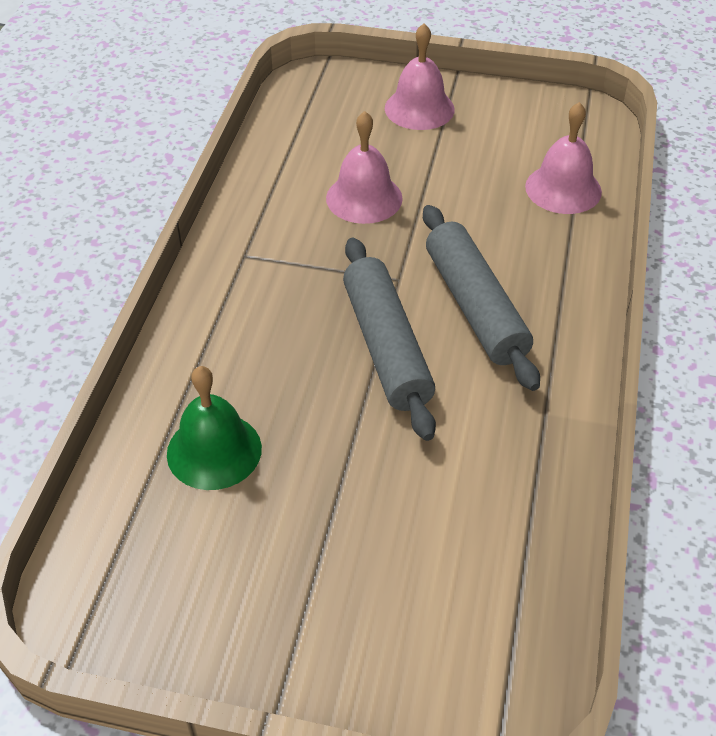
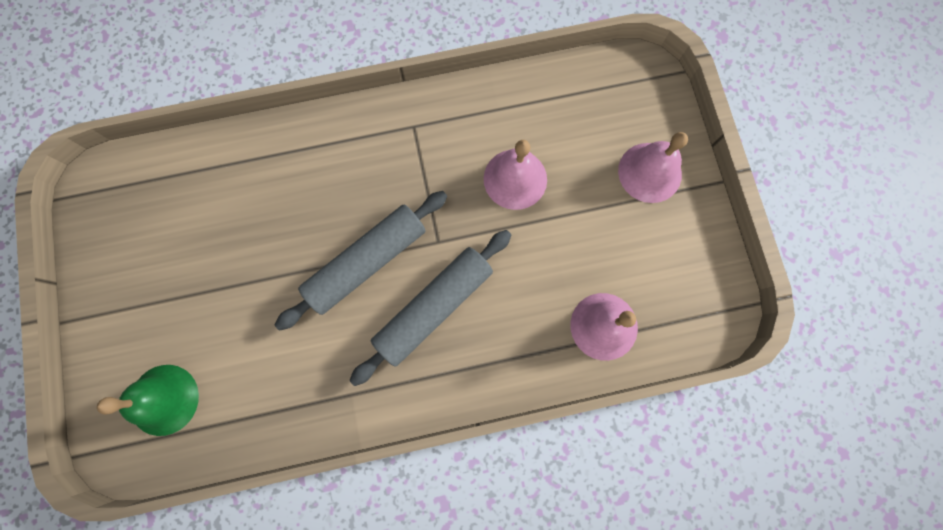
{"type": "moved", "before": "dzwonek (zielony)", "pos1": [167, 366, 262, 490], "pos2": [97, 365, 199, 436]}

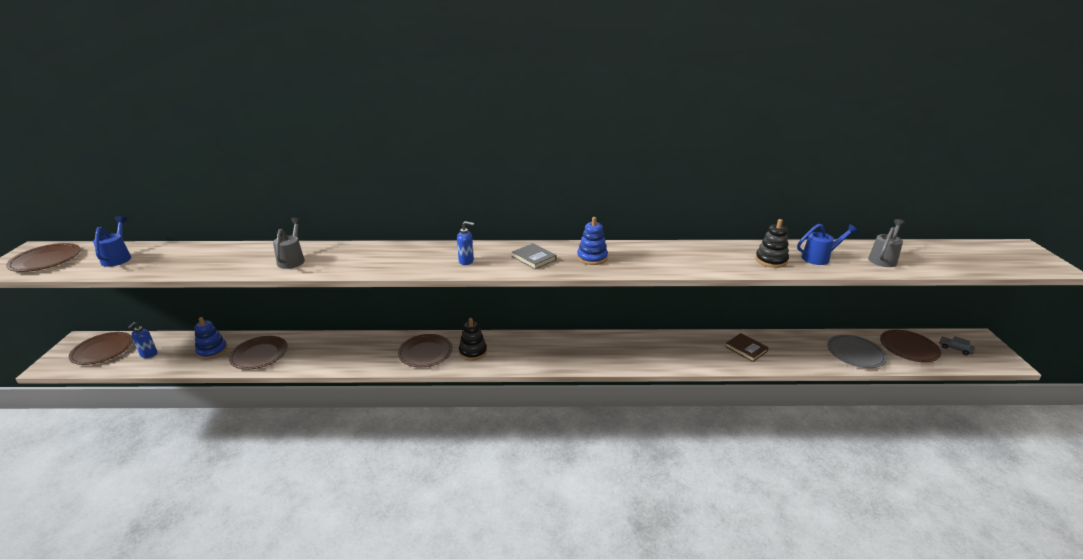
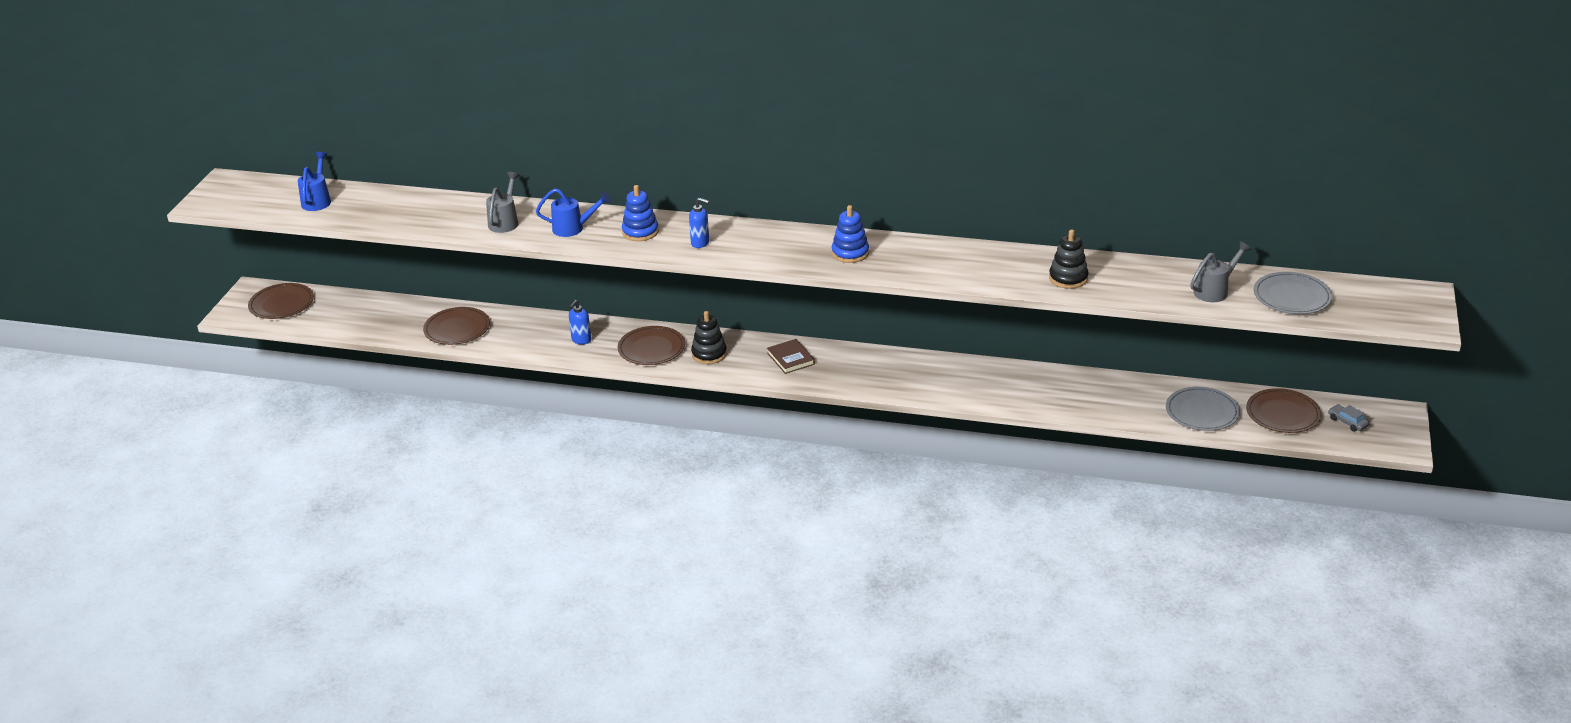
{"type": "removed", "before": "talerz (brązowy)", "pos1": [6, 243, 81, 272]}
{"type": "moved", "before": "dozownik mydła (niebieski)", "pos1": [127, 322, 157, 358], "pos2": [569, 300, 591, 345]}
{"type": "moved", "before": "zabawka nakładanka (niebieski)", "pos1": [194, 317, 228, 360], "pos2": [622, 185, 659, 241]}
{"type": "removed", "before": "książka (szary)", "pos1": [512, 243, 557, 269]}
{"type": "moved", "before": "książka (brązowy)", "pos1": [725, 333, 769, 362], "pos2": [767, 339, 815, 374]}
{"type": "moved", "before": "konewka (niebieski)", "pos1": [797, 224, 858, 265], "pos2": [536, 188, 611, 237]}
{"type": "added", "after": "talerz (szary)", "pos2": [1253, 272, 1333, 314]}

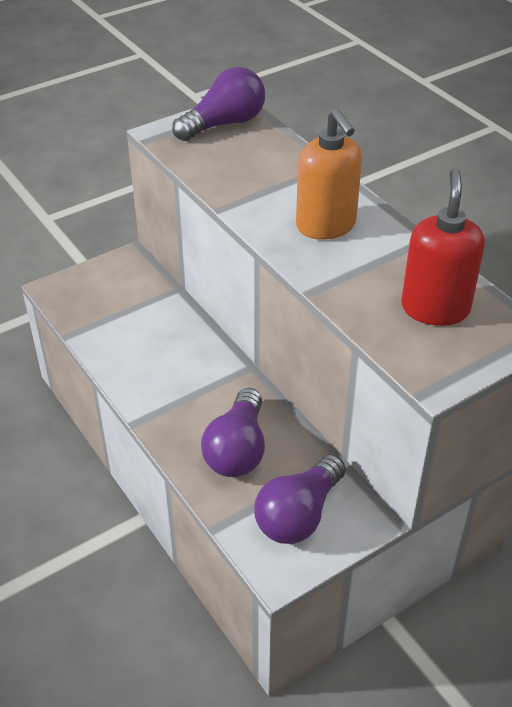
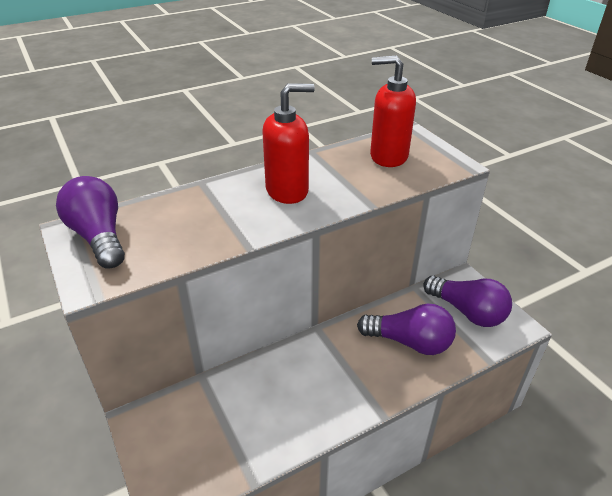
{"type": "recoloured", "before": "dozownik mydła (pomarańczowy)", "after": "dozownik mydła (czerwony)", "pos1": [296, 109, 362, 240], "pos2": [263, 83, 315, 204]}

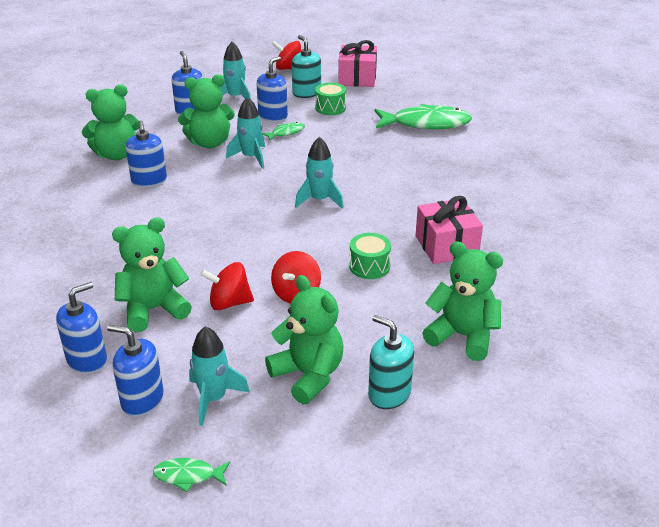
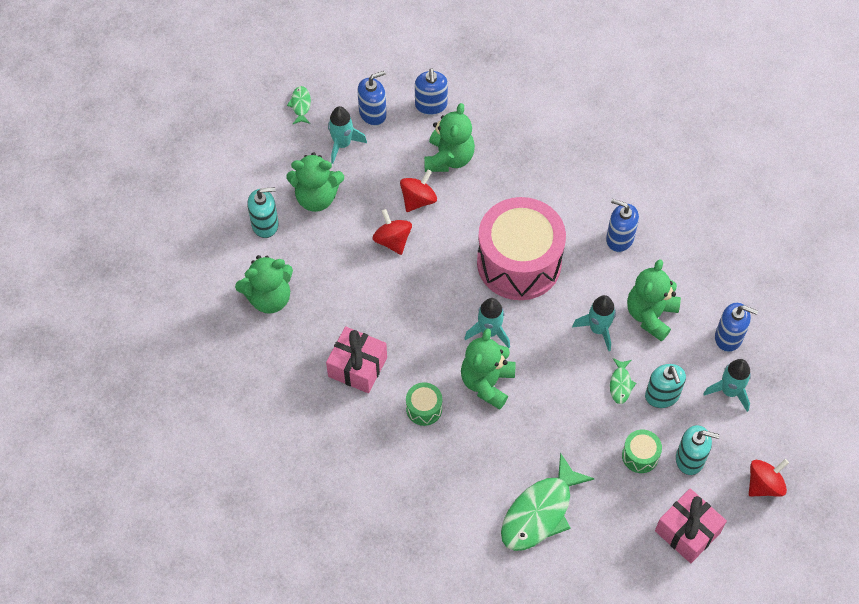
{"type": "moved", "before": "miś (zielony)", "pos1": [82, 84, 139, 160], "pos2": [461, 328, 515, 410]}
{"type": "turned", "before": "ryba (zielony)", "pos1": [153, 458, 230, 492], "pos2": [287, 86, 311, 124], "turn": -45}
{"type": "recoloured", "before": "dozownik mydła (niebieski)", "after": "dozownik mydła (turkusowy)", "pos1": [257, 56, 288, 122], "pos2": [645, 364, 686, 408]}
{"type": "moved", "before": "bęben (zielony)", "pos1": [349, 233, 391, 279], "pos2": [406, 382, 442, 426]}
{"type": "added", "after": "bęben (różowy)", "pos2": [477, 197, 566, 300]}

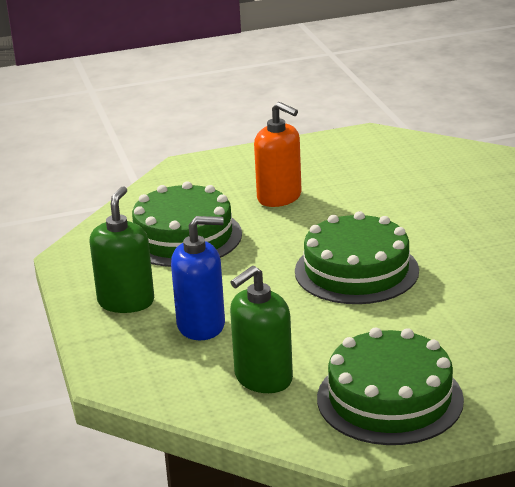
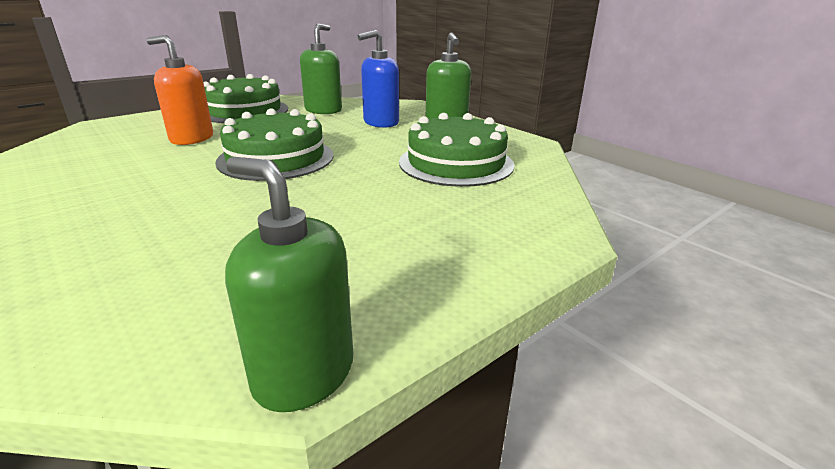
{"type": "moved", "before": "dozownik mydła (pomarańczowy)", "pos1": [254, 102, 302, 207], "pos2": [146, 35, 213, 145]}
{"type": "added", "after": "dozownik mydła (zielony)", "pos2": [225, 157, 353, 412]}

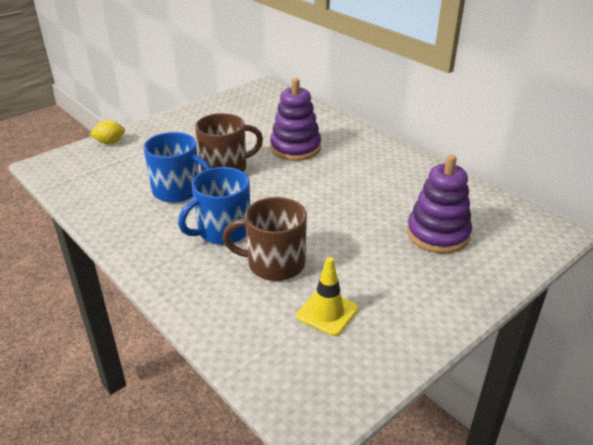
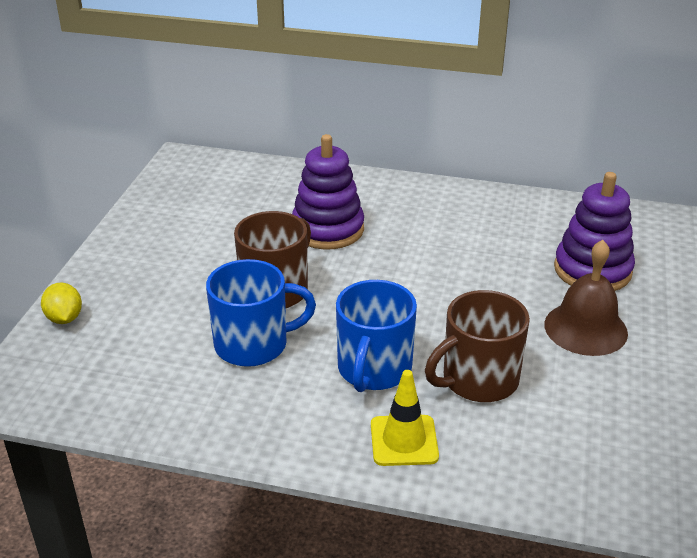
{"type": "turned", "before": "cytryna (żółty)", "pos1": [90, 120, 125, 144], "pos2": [41, 282, 82, 324], "turn": -60}
{"type": "moved", "before": "pachołek (żółty)", "pos1": [296, 257, 358, 336], "pos2": [371, 370, 439, 466]}
{"type": "added", "after": "dzwonek (brązowy)", "pos2": [544, 240, 628, 356]}

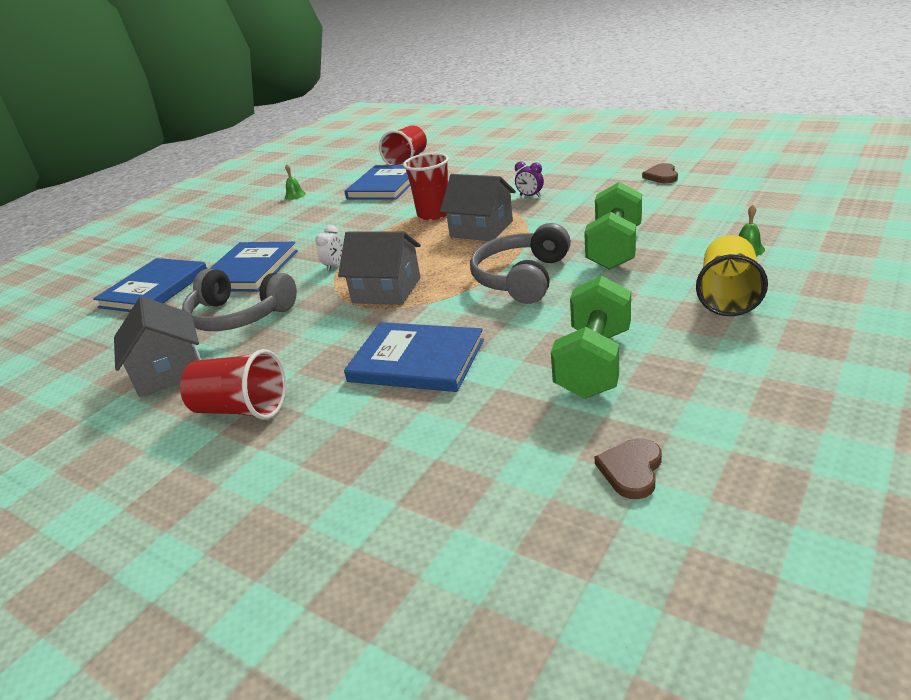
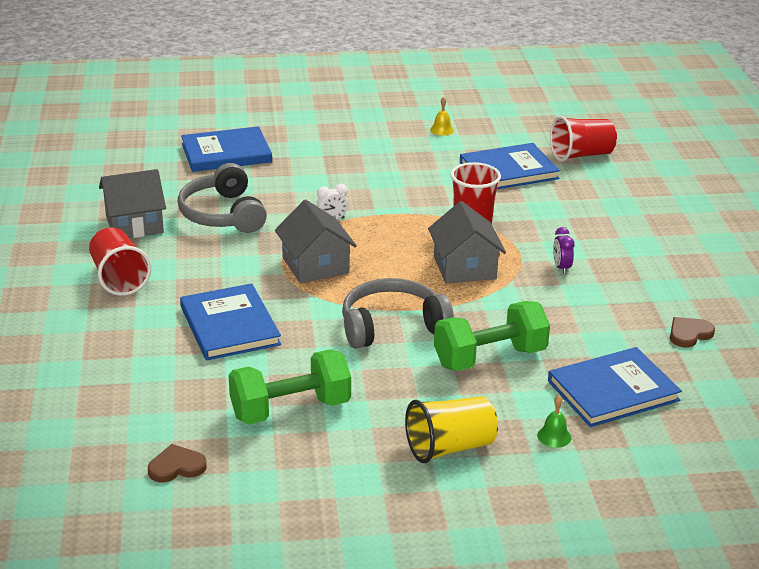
{"type": "turned", "before": "domek (szary)", "pos1": [114, 296, 201, 397], "pos2": [99, 169, 166, 238], "turn": 45}
{"type": "moved", "before": "książka (niebieski)", "pos1": [209, 242, 298, 292], "pos2": [548, 347, 682, 427]}
{"type": "recoloured", "before": "dzwonek (zielony)", "after": "dzwonek (żółty)", "pos1": [285, 164, 306, 200], "pos2": [430, 97, 454, 135]}

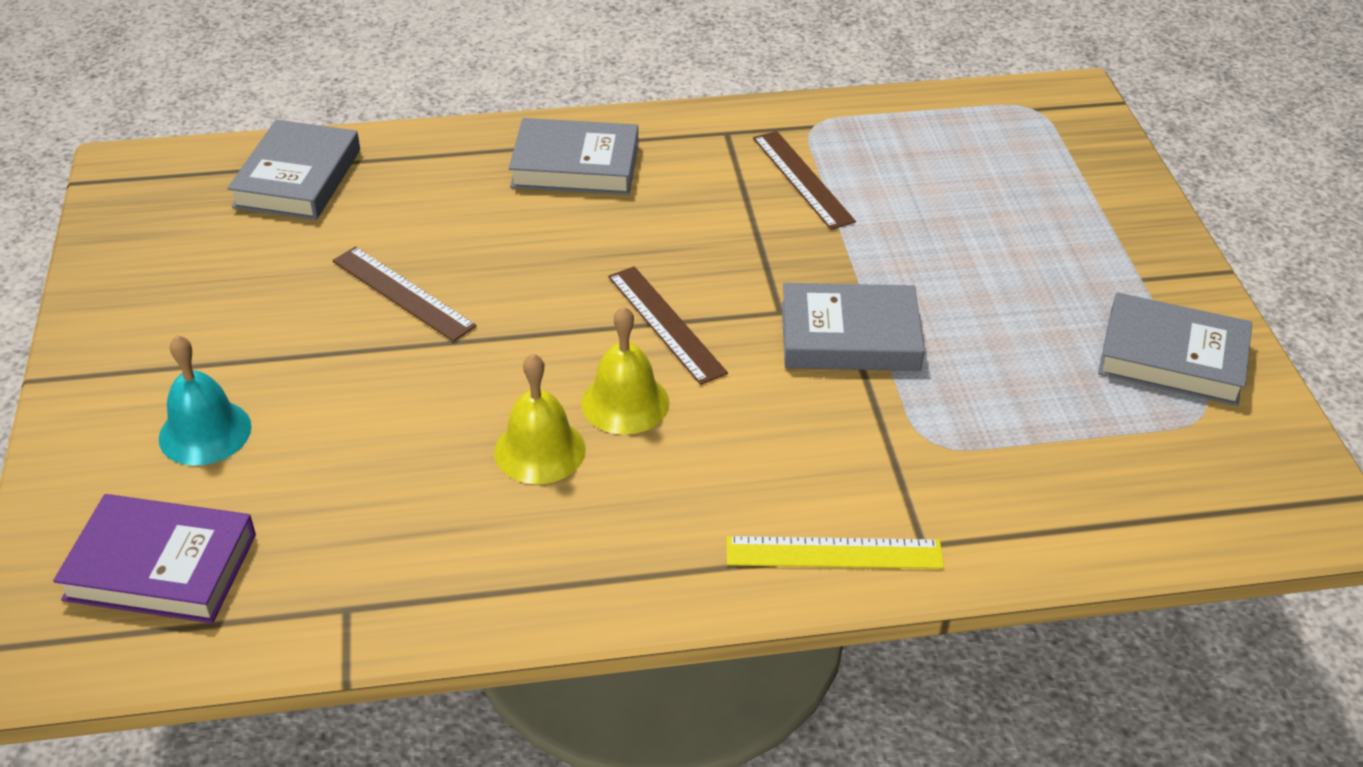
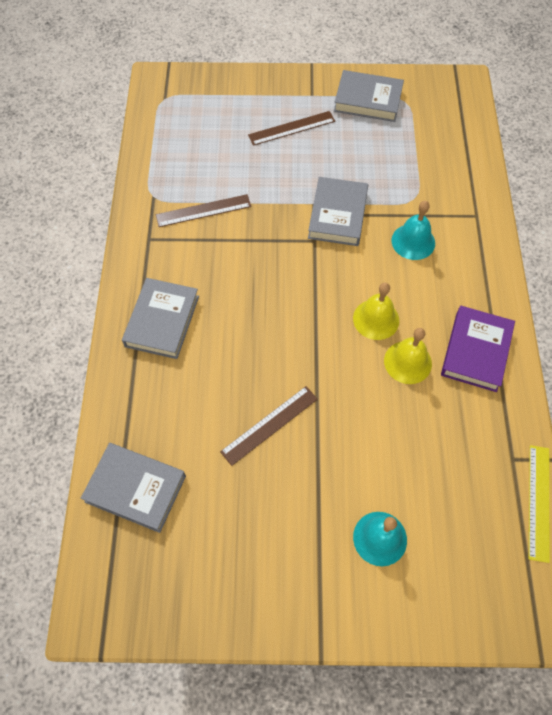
{"type": "moved", "before": "książka (fioletowy)", "pos1": [53, 494, 256, 623], "pos2": [441, 306, 515, 392]}
{"type": "moved", "before": "linijka (brązowy)", "pos1": [608, 266, 728, 385], "pos2": [248, 111, 335, 146]}
{"type": "moved", "before": "linijka (żółty)", "pos1": [726, 536, 944, 569], "pos2": [529, 445, 550, 563]}
{"type": "turned", "before": "książka (szary)", "pos1": [1098, 292, 1252, 406], "pos2": [334, 70, 404, 122], "turn": 75}
{"type": "added", "after": "dzwonek (turkusowy)", "pos2": [392, 201, 435, 260]}

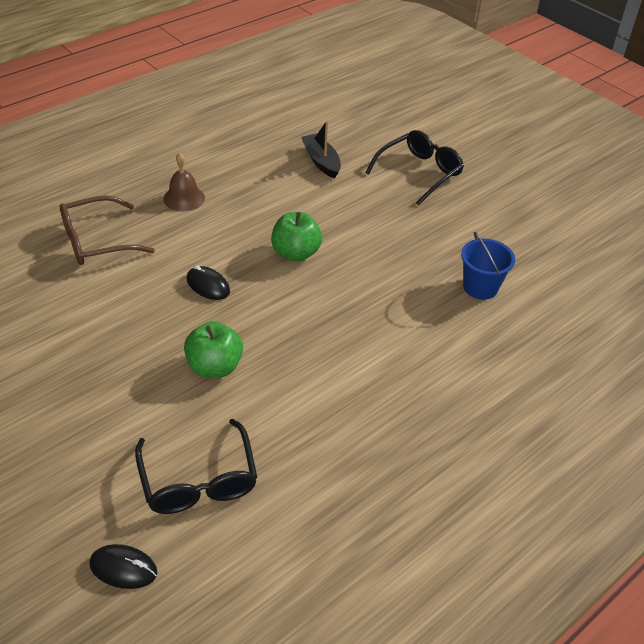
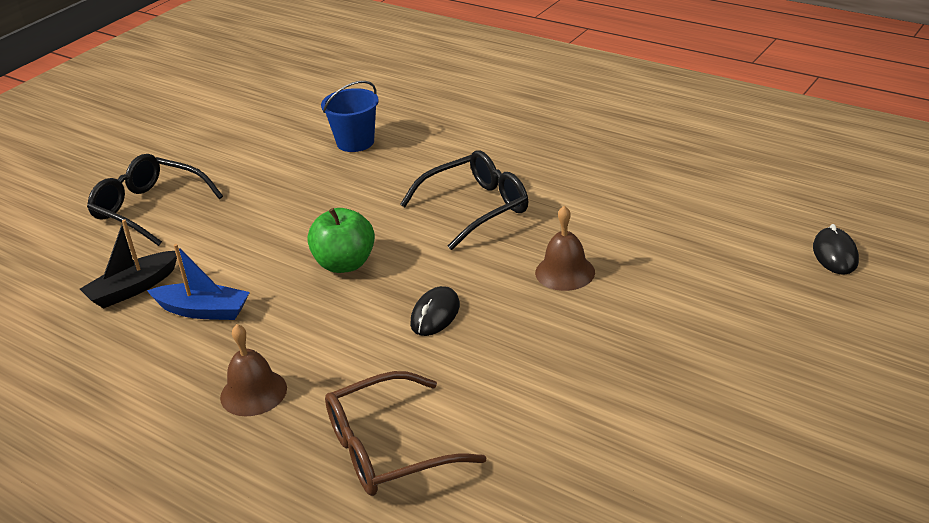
{"type": "turned", "before": "okulary (brązowy)", "pos1": [60, 195, 155, 265], "pos2": [325, 371, 487, 496], "turn": 105}
{"type": "moved", "before": "okulary (czarny)", "pos1": [135, 419, 257, 514], "pos2": [400, 150, 528, 250]}
{"type": "replaced", "before": "jabłko (zielony)", "after": "dzwonek (brązowy)", "pos1": [184, 321, 243, 378], "pos2": [535, 206, 595, 291]}
{"type": "added", "after": "łódka (niebieski)", "pos2": [147, 244, 250, 320]}

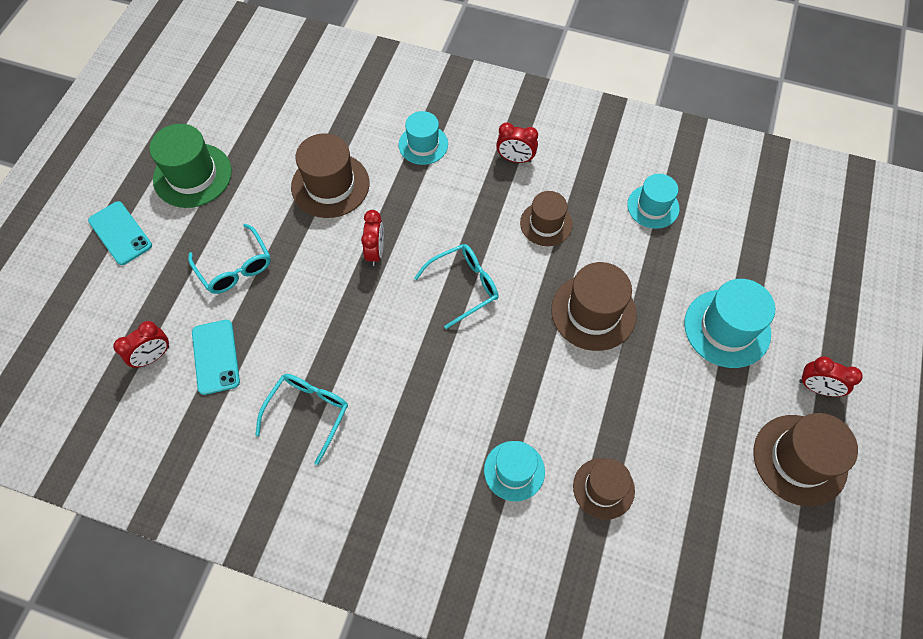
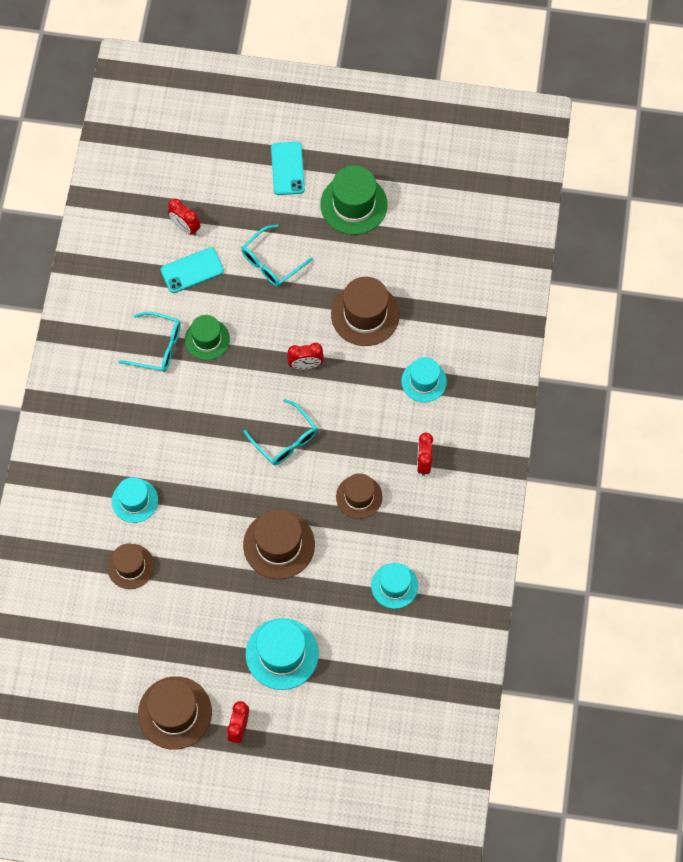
{"type": "turned", "before": "telefon (turkusowy)", "pos1": [88, 201, 152, 265], "pos2": [271, 142, 305, 195], "turn": -45}
{"type": "added", "after": "kapelusz (zielony)", "pos2": [185, 315, 230, 360]}

